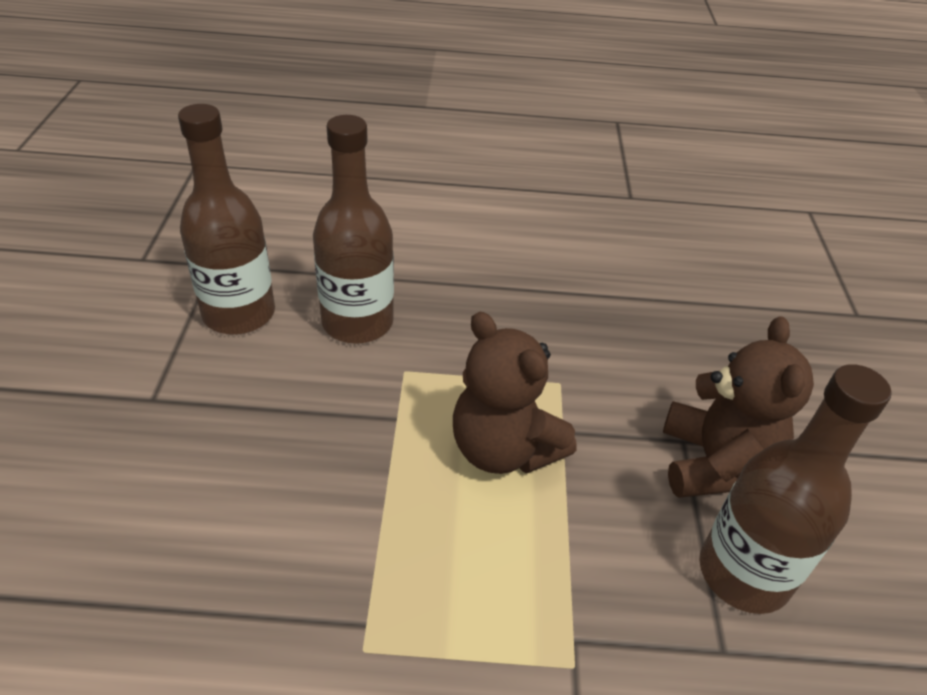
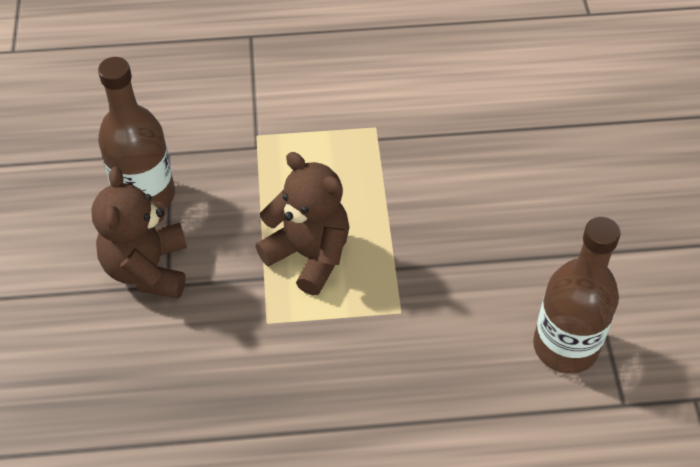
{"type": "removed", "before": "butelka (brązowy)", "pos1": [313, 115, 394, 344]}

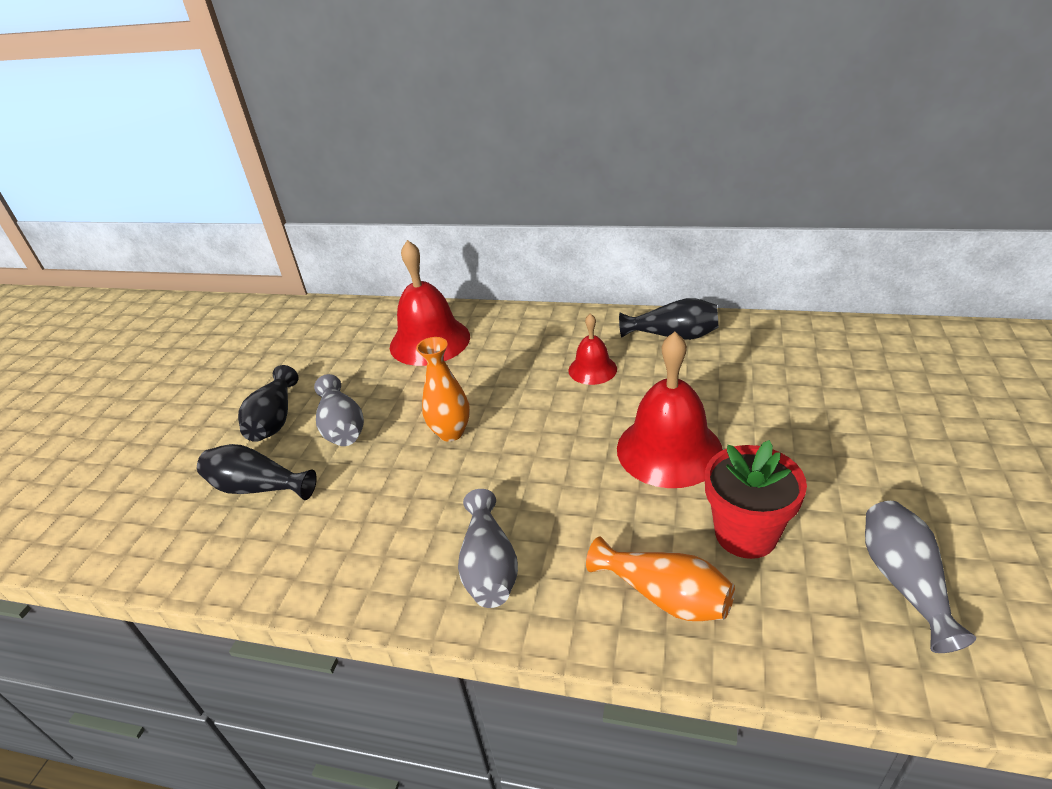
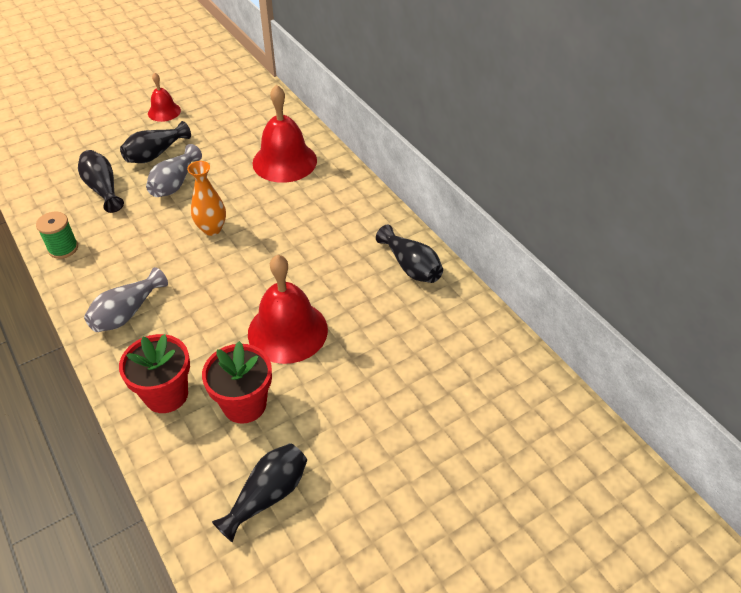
{"type": "moved", "before": "dzwonek (czerwony)", "pos1": [569, 314, 617, 385], "pos2": [148, 73, 181, 122]}
{"type": "replaced", "before": "wazon (pomarańczowy)", "after": "doniczka (czerwony)", "pos1": [586, 536, 735, 621], "pos2": [119, 334, 190, 413]}
{"type": "recoloured", "before": "wazon (szary)", "after": "wazon (czarny)", "pos1": [865, 501, 976, 653], "pos2": [212, 443, 307, 543]}
{"type": "added", "after": "szpulka (zielony)", "pos2": [36, 212, 78, 259]}

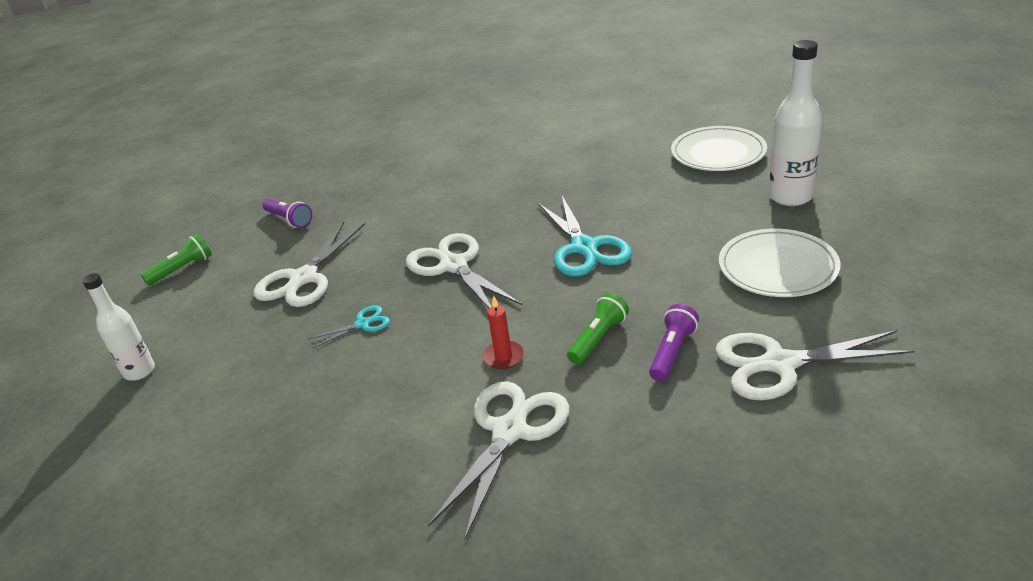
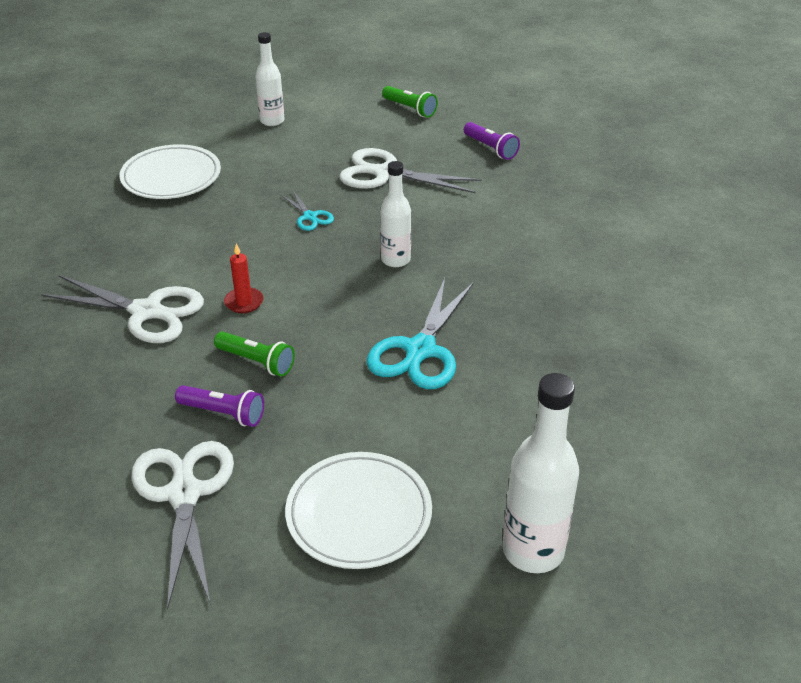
{"type": "turned", "before": "latarka (fioletowy)", "pos1": [262, 198, 312, 228], "pos2": [464, 122, 520, 160], "turn": -75}
{"type": "replaced", "before": "nożyczki (biały)", "after": "butelka (biały)", "pos1": [406, 233, 522, 308], "pos2": [380, 161, 411, 267]}
{"type": "turned", "before": "nożyczki (turkusowy)", "pos1": [537, 196, 632, 277], "pos2": [367, 278, 474, 389], "turn": -45}
{"type": "moved", "before": "talerz (biały)", "pos1": [671, 126, 767, 171], "pos2": [120, 144, 221, 199]}

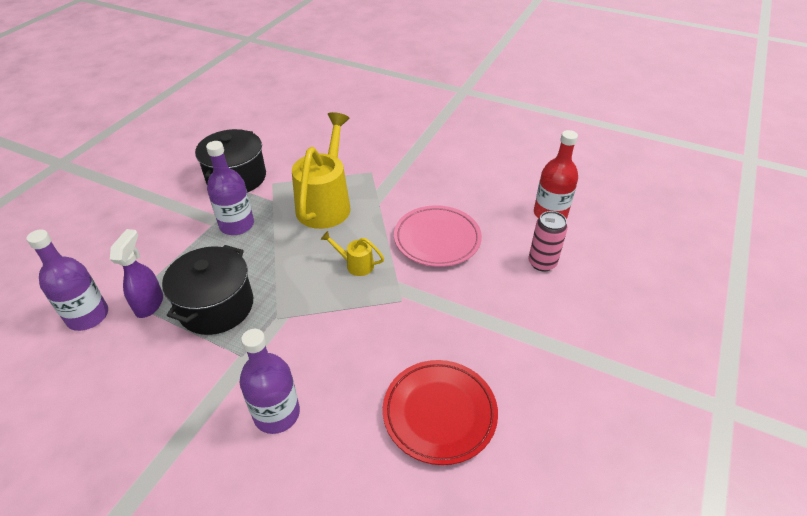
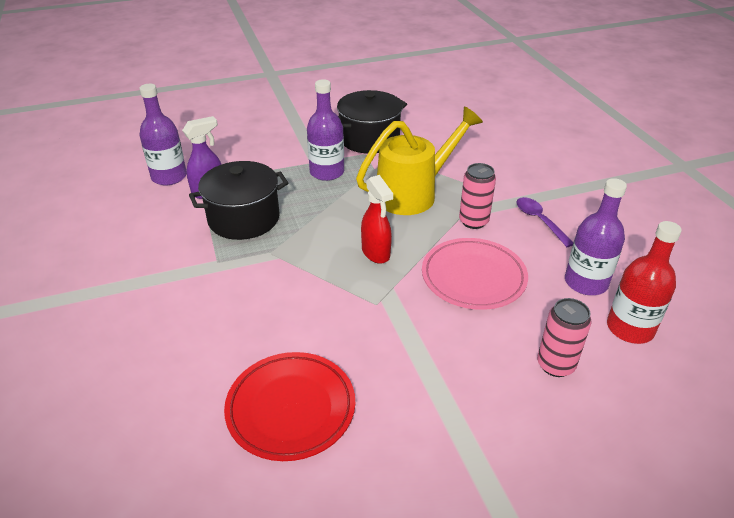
{"type": "moved", "before": "butelka (fioletowy)", "pos1": [240, 329, 300, 434], "pos2": [565, 178, 627, 295]}
{"type": "replaced", "before": "konewka (żółty)", "after": "spryskiwacz (czerwony)", "pos1": [321, 231, 384, 276], "pos2": [361, 175, 393, 264]}
{"type": "added", "after": "puszka (różowy)", "pos2": [459, 163, 496, 229]}
{"type": "added", "after": "łyżka (fioletowy)", "pos2": [517, 197, 573, 247]}

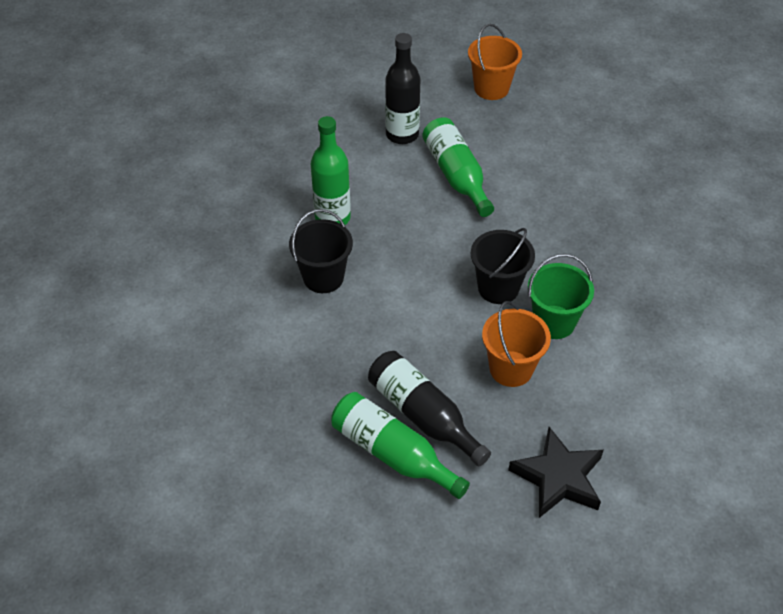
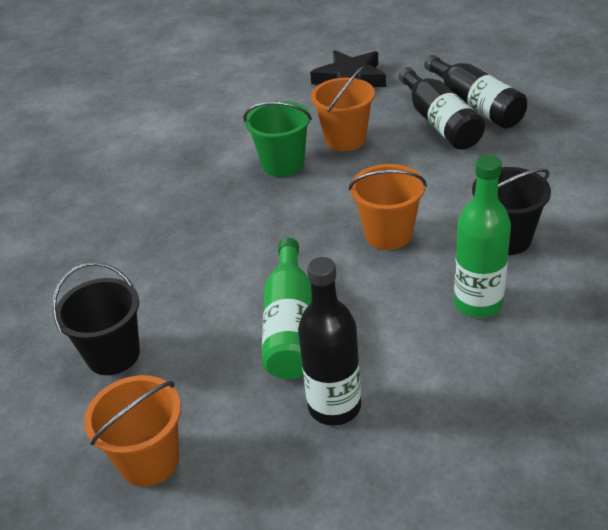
{"type": "recoloured", "before": "butelka (zielony)", "after": "butelka (czarny)", "pos1": [331, 392, 470, 499], "pos2": [424, 55, 527, 129]}
{"type": "moved", "before": "wiadro (czarny)", "pos1": [471, 228, 535, 304], "pos2": [52, 262, 140, 375]}
{"type": "added", "after": "wiadro (pomarańczowy)", "pos2": [349, 164, 427, 250]}

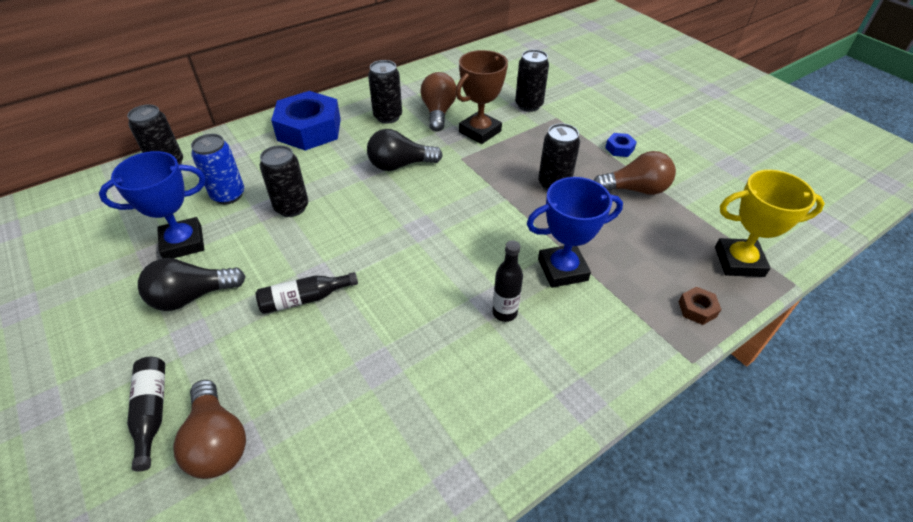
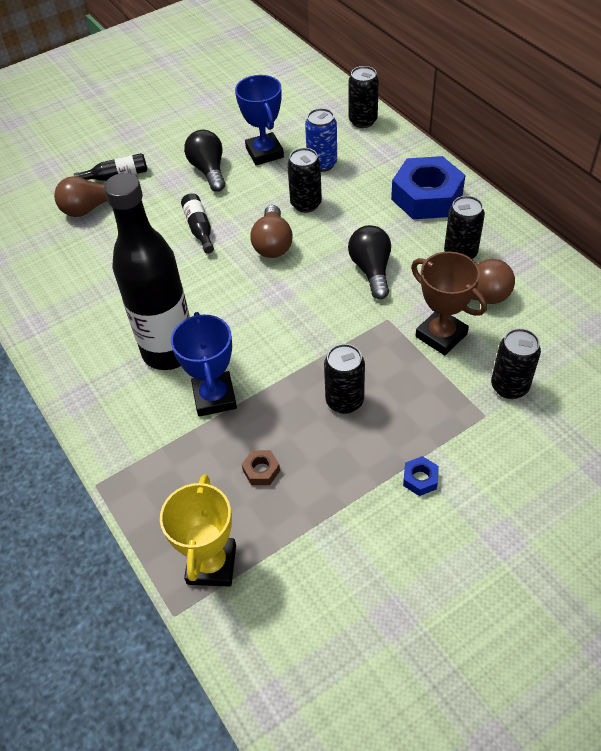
{"type": "resized", "before": "butelka (czarny)", "pos1": [492, 240, 523, 322], "pos2": [104, 173, 190, 370], "scale": 2.48}
{"type": "moved", "before": "żarówka (brązowy)", "pos1": [594, 151, 676, 195], "pos2": [251, 205, 293, 258]}
{"type": "moved", "before": "nakrętka (brązowy)", "pos1": [679, 287, 721, 325], "pos2": [242, 450, 280, 485]}

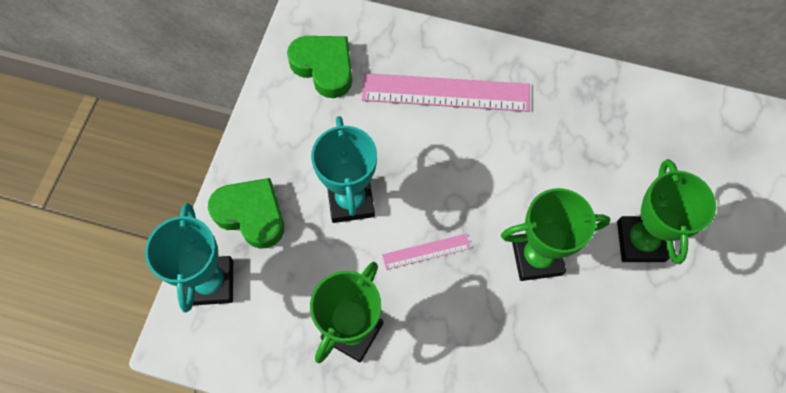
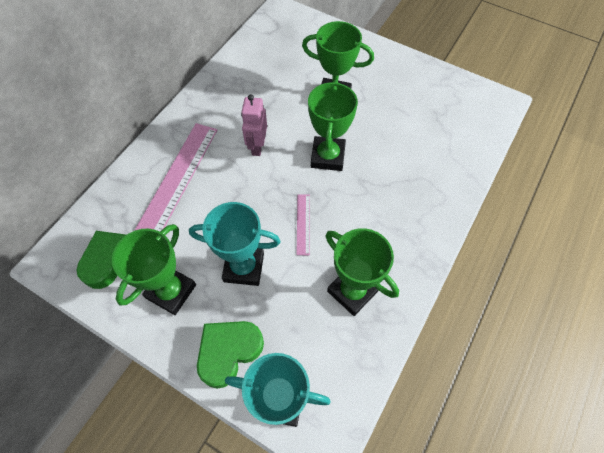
{"type": "added", "after": "puchar (zielony)", "pos2": [112, 224, 196, 315]}
{"type": "added", "after": "robot (różowy)", "pos2": [241, 94, 267, 156]}

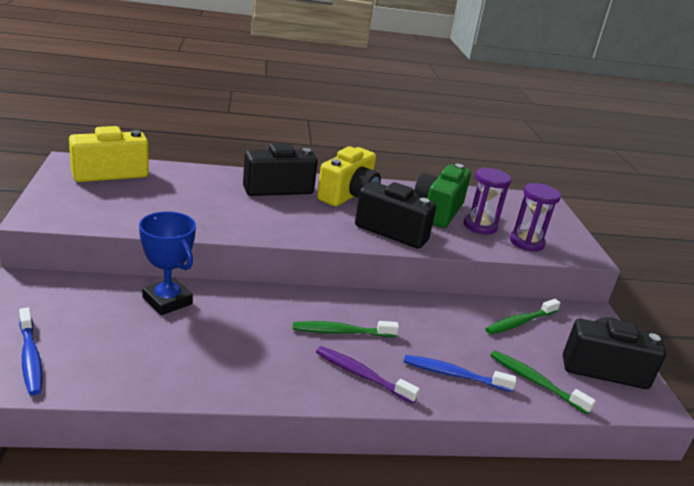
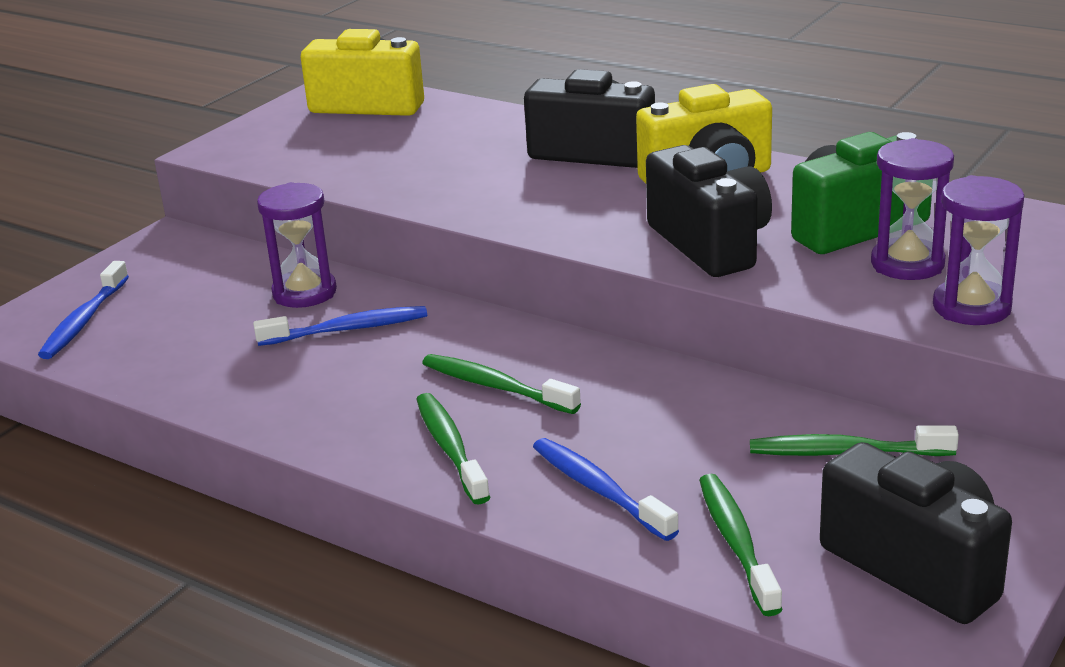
{"type": "replaced", "before": "puchar (niebieski)", "after": "klepsydra (fioletowy)", "pos1": [139, 211, 196, 315], "pos2": [257, 182, 337, 308]}
{"type": "recoloured", "before": "szczoteczka do zębów (fioletowy)", "after": "szczoteczka do zębów (zielony)", "pos1": [316, 346, 420, 404], "pos2": [416, 393, 490, 505]}
{"type": "added", "after": "szczoteczka do zębów (niebieski)", "pos2": [253, 306, 427, 346]}

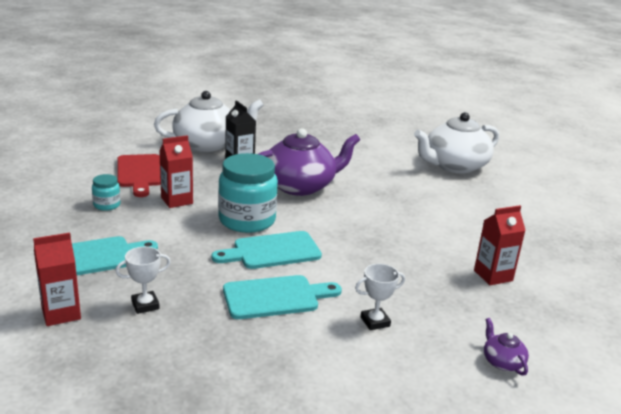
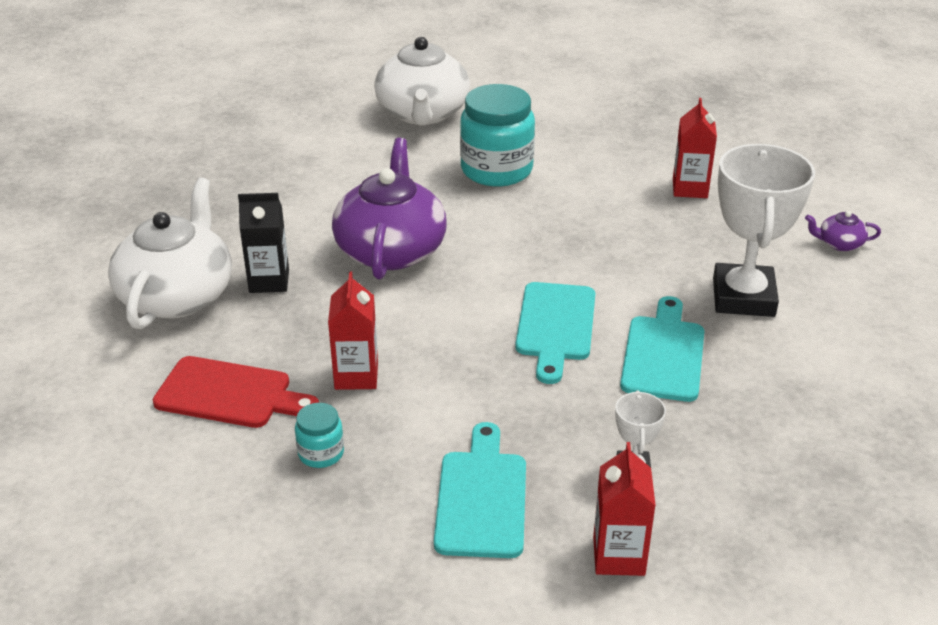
{"type": "moved", "before": "słoik (turkusowy)", "pos1": [218, 153, 278, 233], "pos2": [460, 84, 535, 186]}
{"type": "resized", "before": "puchar (biały)", "pos1": [355, 264, 405, 330], "pos2": [713, 144, 815, 317], "scale": 2.15}

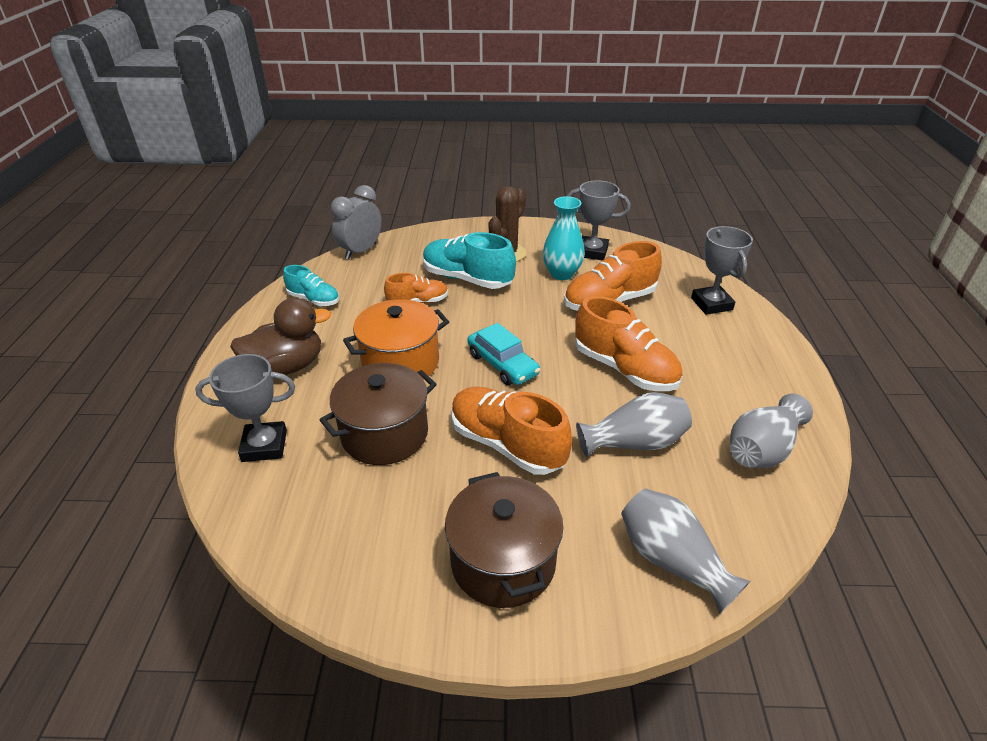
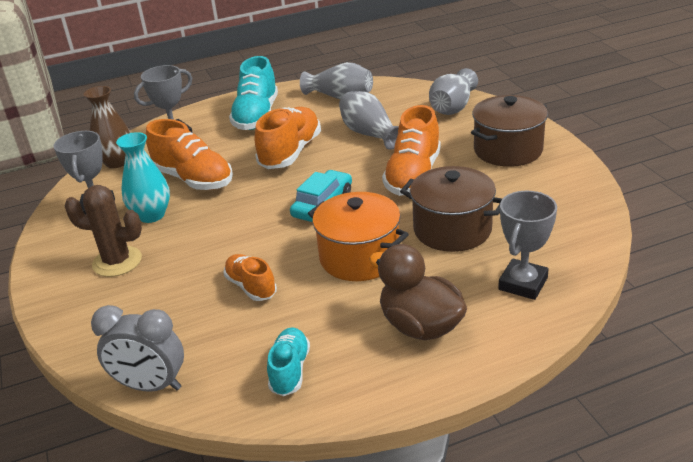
{"type": "turned", "before": "puchar (szary)", "pos1": [195, 354, 295, 462], "pos2": [498, 191, 557, 300], "turn": 60}
{"type": "moved", "before": "but (turkusowy)", "pos1": [423, 232, 516, 289], "pos2": [229, 56, 278, 130]}
{"type": "added", "after": "wazon (brązowy)", "pos2": [84, 86, 131, 168]}

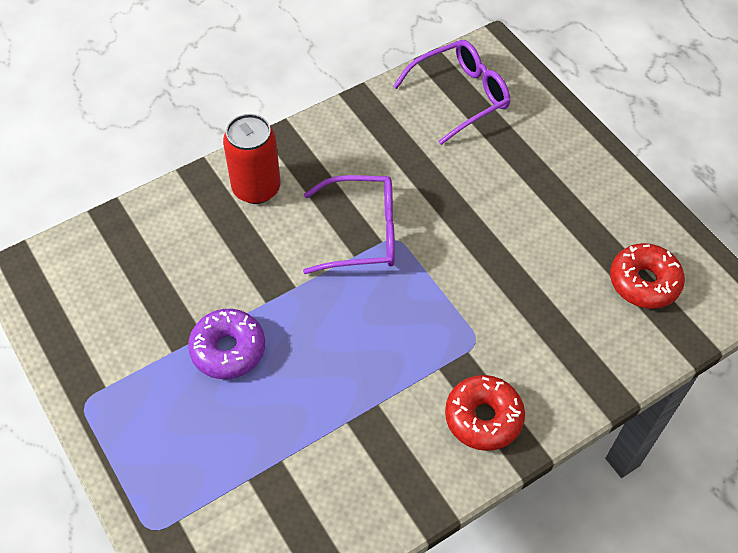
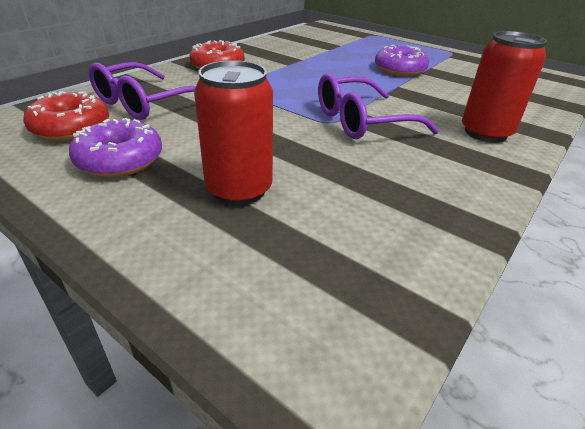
{"type": "moved", "before": "okulary (fioletowy)", "pos1": [393, 40, 510, 145], "pos2": [89, 62, 196, 120]}
{"type": "added", "after": "donut (fioletowy)", "pos2": [69, 118, 162, 177]}
{"type": "added", "after": "puszka (czerwony)", "pos2": [194, 60, 273, 205]}

